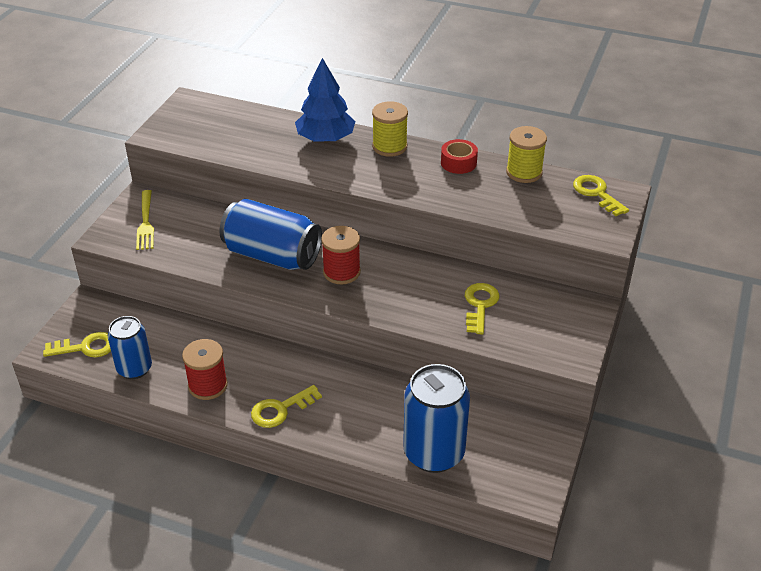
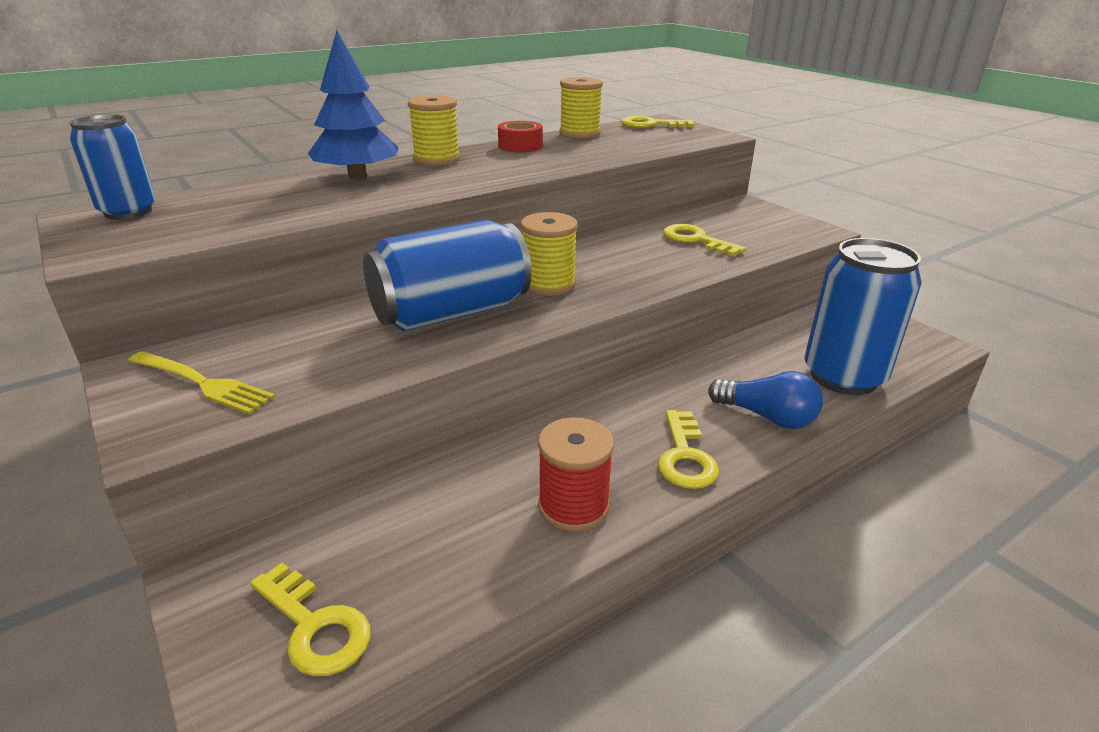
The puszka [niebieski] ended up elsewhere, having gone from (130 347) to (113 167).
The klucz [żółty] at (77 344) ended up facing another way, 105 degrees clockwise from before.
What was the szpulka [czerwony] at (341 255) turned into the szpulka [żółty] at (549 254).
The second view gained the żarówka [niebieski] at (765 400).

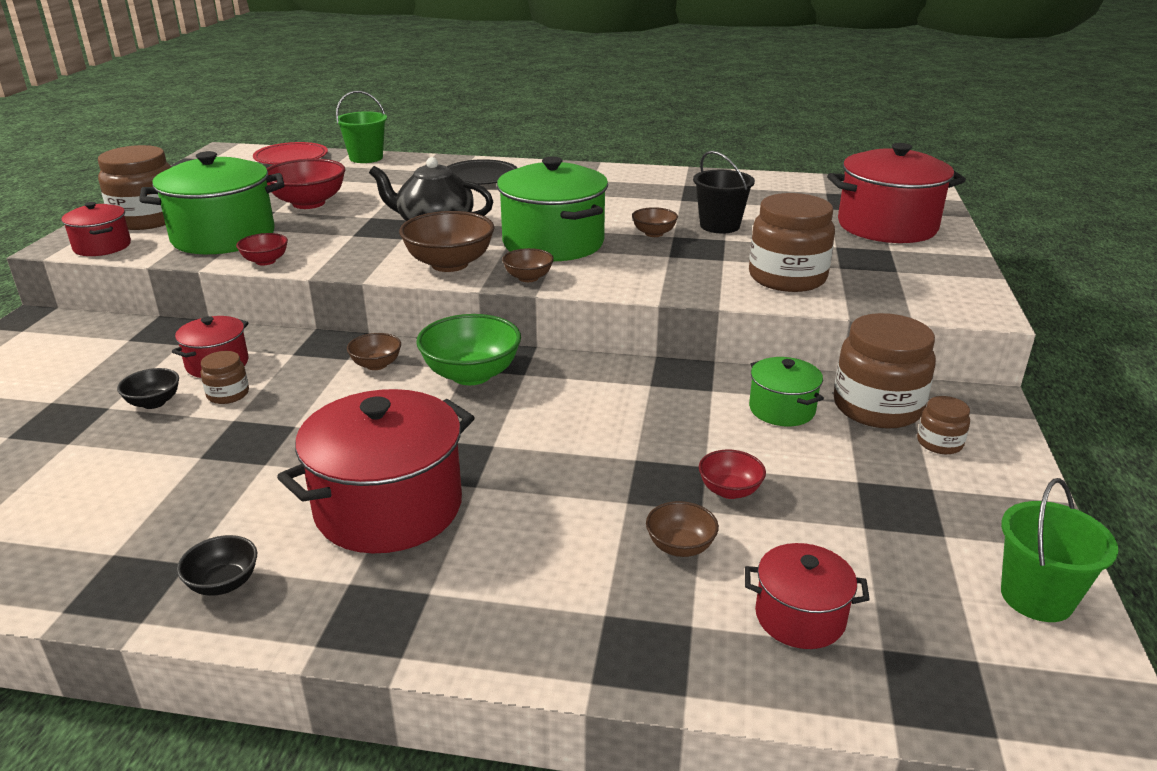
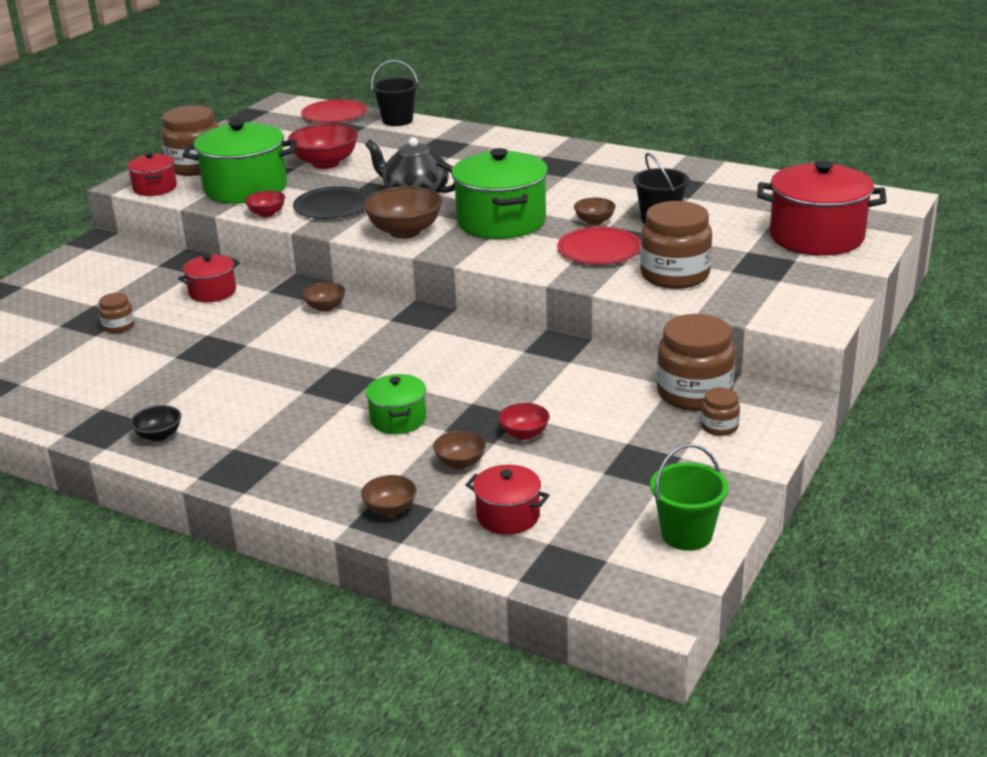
The słoik [brązowy] ended up elsewhere, having gone from (224 377) to (117 313).
The talerz [czarny] ended up elsewhere, having gone from (482 172) to (331 202).
The miska [brązowy] ended up elsewhere, having gone from (528 265) to (389 495).
The garnek [zielony] ended up elsewhere, having gone from (786 391) to (396 404).
What was the wiadro [zielony] at (361 127) turned into the wiadro [czarny] at (394 93).
The second view gained the talerz [czerwony] at (599 245).
The second view lost the miska [czarny] at (148 388).
The second view lost the garnek [czerwony] at (376 471).
The second view lost the miska [zielony] at (468 349).

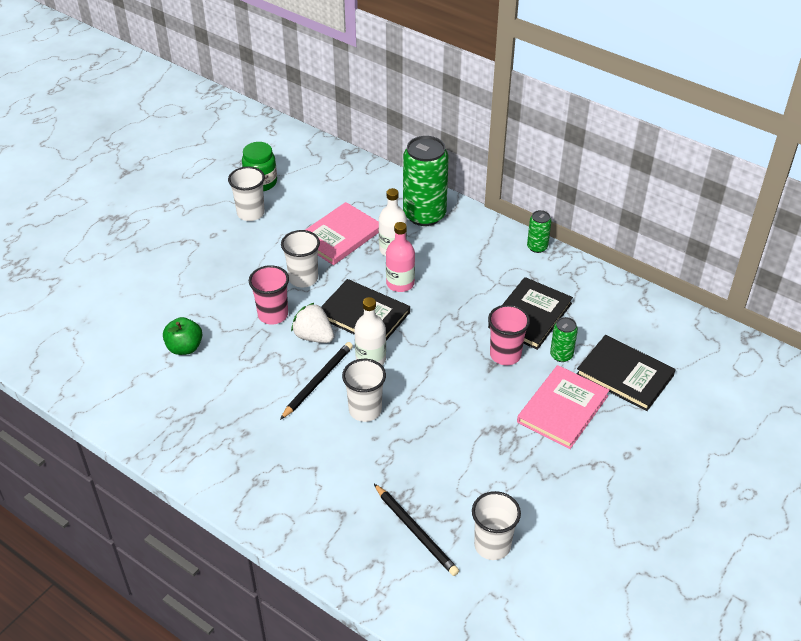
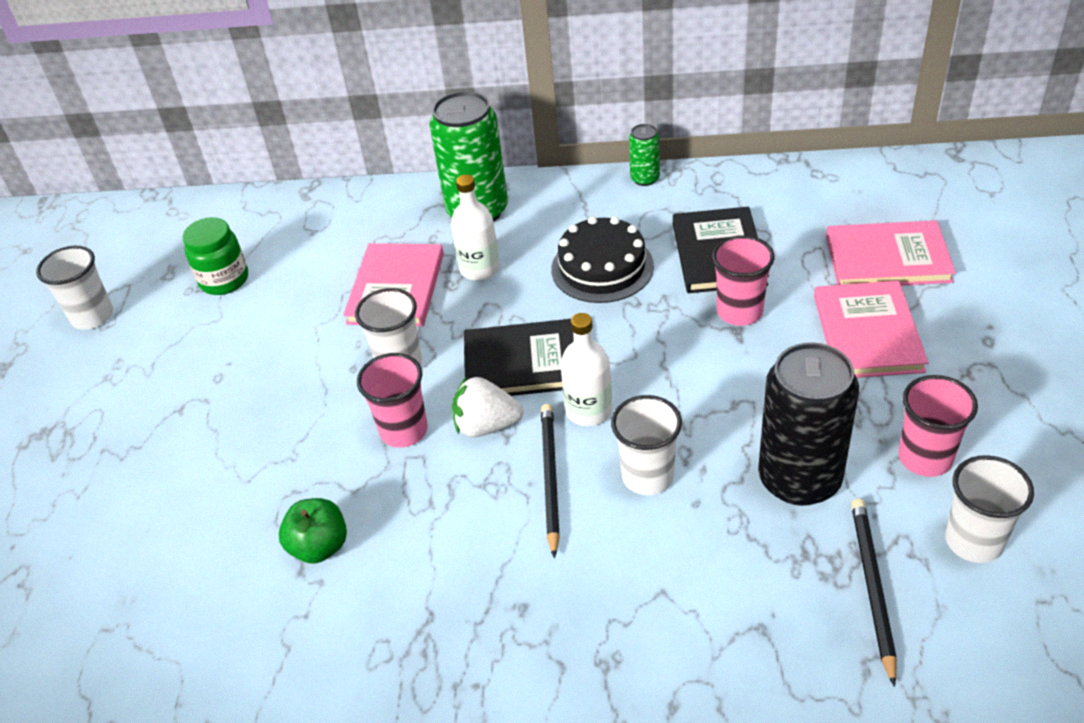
The szklanka [biały] ended up elsewhere, having gone from (246 193) to (74 288).
The second view gained the tort [czarny] at (602 259).
The second view gained the puszka [czarny] at (808 424).
What was the książka [czarny] at (626 373) turned into the książka [różowy] at (891 252).
The ołówek [czarny] at (416 530) ended up facing another way, 105 degrees counterclockwise from before.
The second view gained the szklanka [różowy] at (938 426).
The second view lost the butelka [różowy] at (400 257).
The second view lost the puszka [zielony] at (564 339).

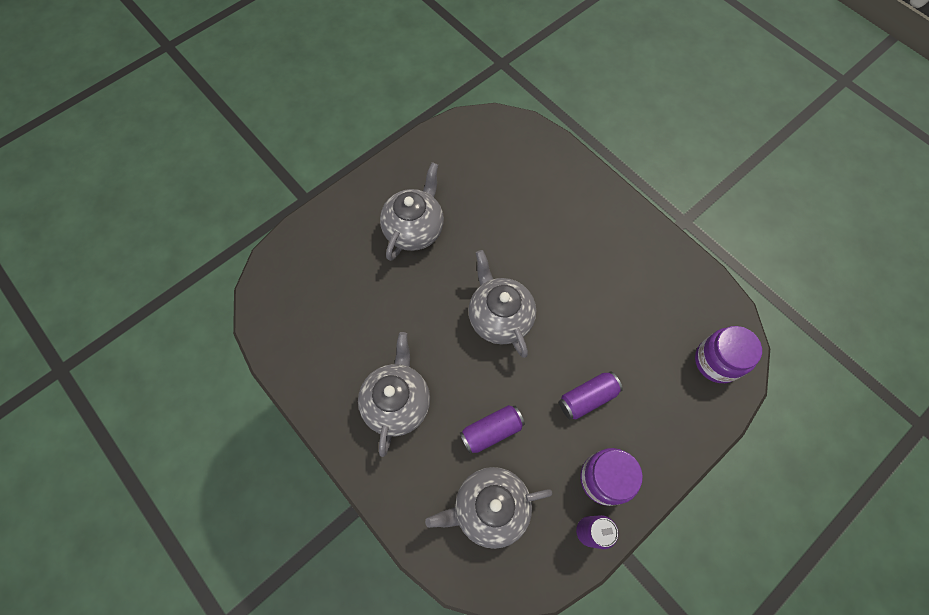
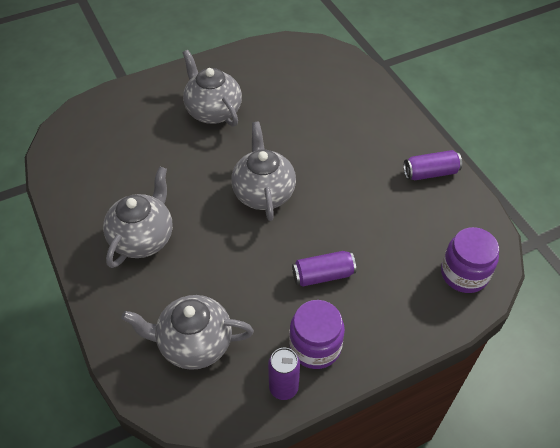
The imbryk [szary] at (412 211) ended up facing another way, 75 degrees counterclockwise from before.
The puszka [fioletowy] ended up elsewhere, having gone from (492 429) to (433 165).

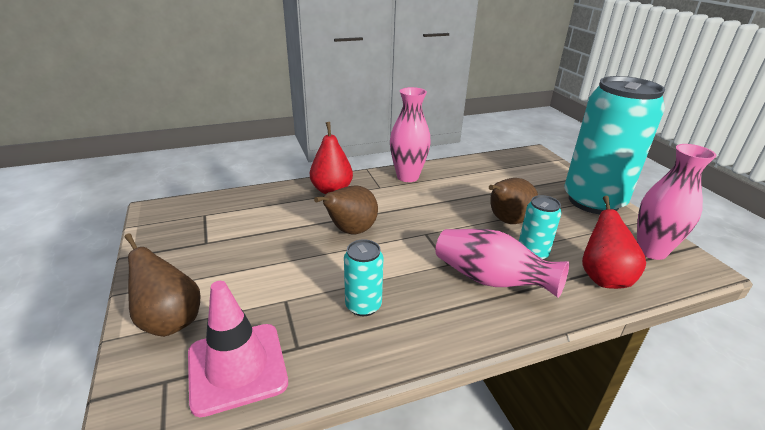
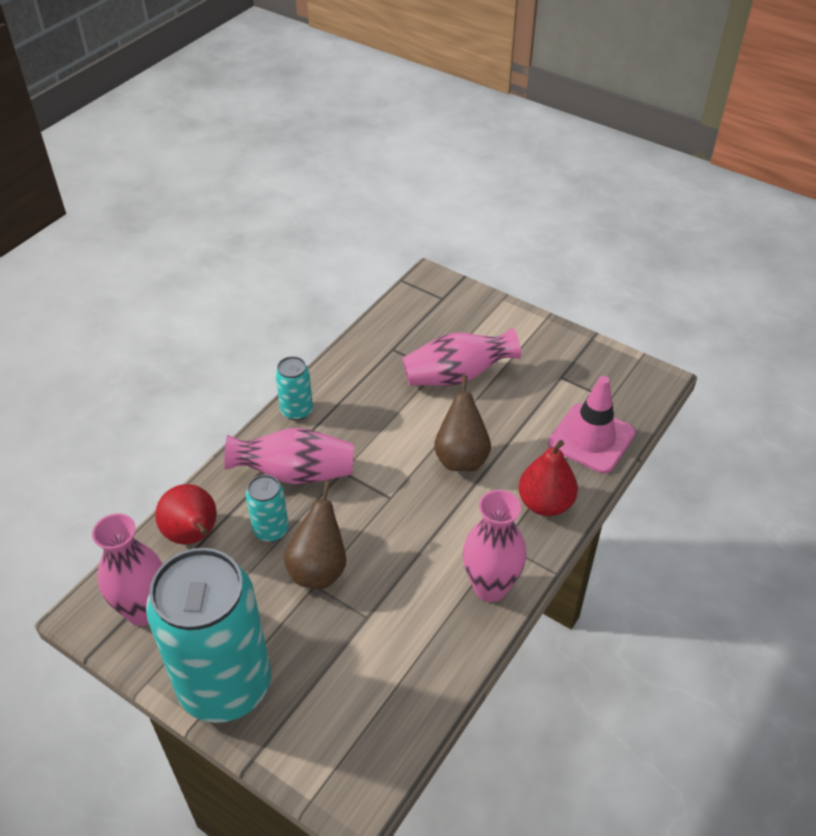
The puszka [turkusowy] ended up elsewhere, having gone from (363 277) to (294 388).
The second view gained the wazon [różowy] at (461 357).
The pachołek [różowy] ended up elsewhere, having gone from (238 349) to (592 424).
The second view lost the gruszka [brązowy] at (162 285).

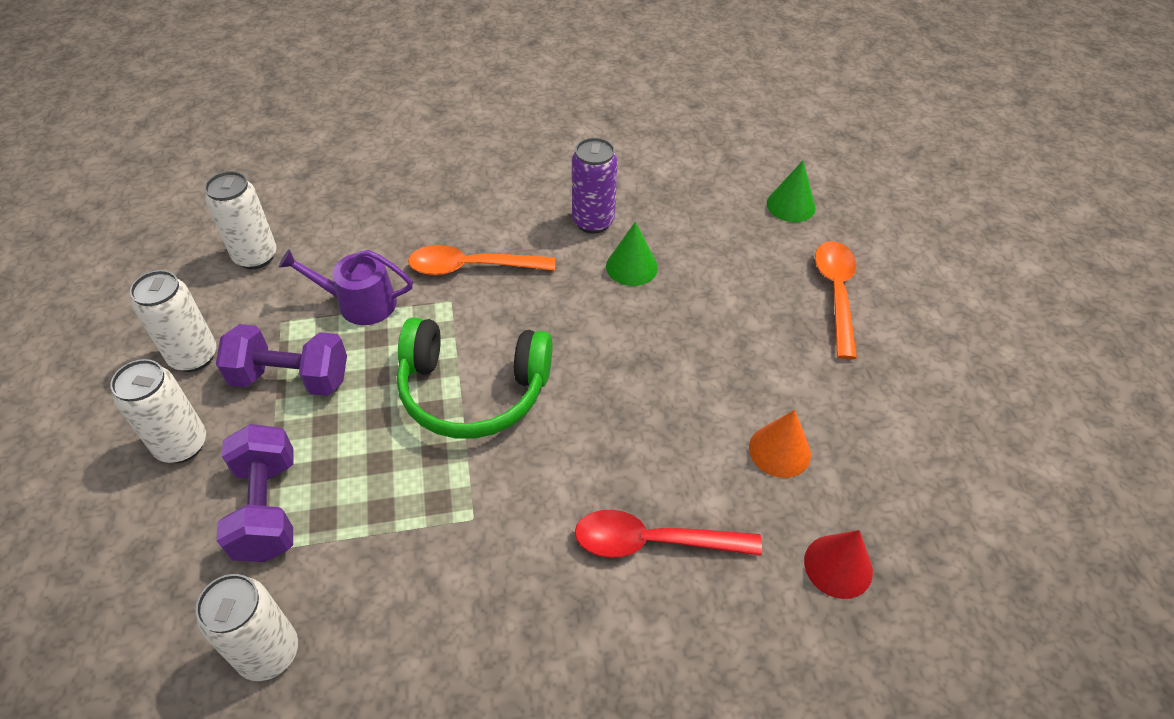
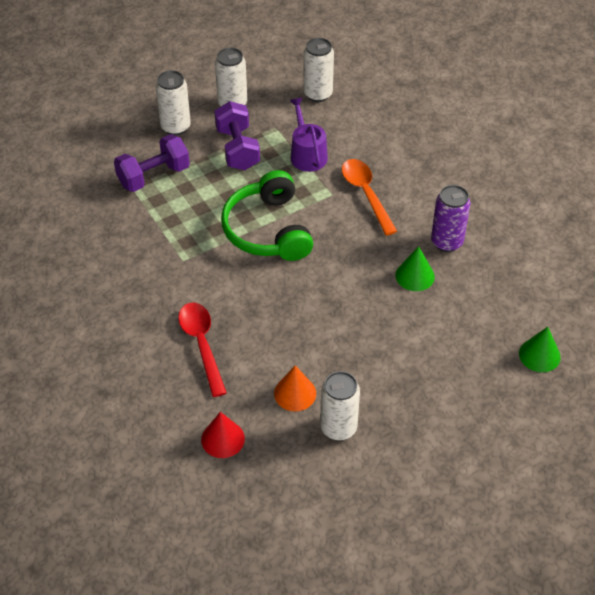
The puszka [biały] ended up elsewhere, having gone from (246 627) to (340 406).
The second view lost the łyżka [pomarańczowy] at (836 300).

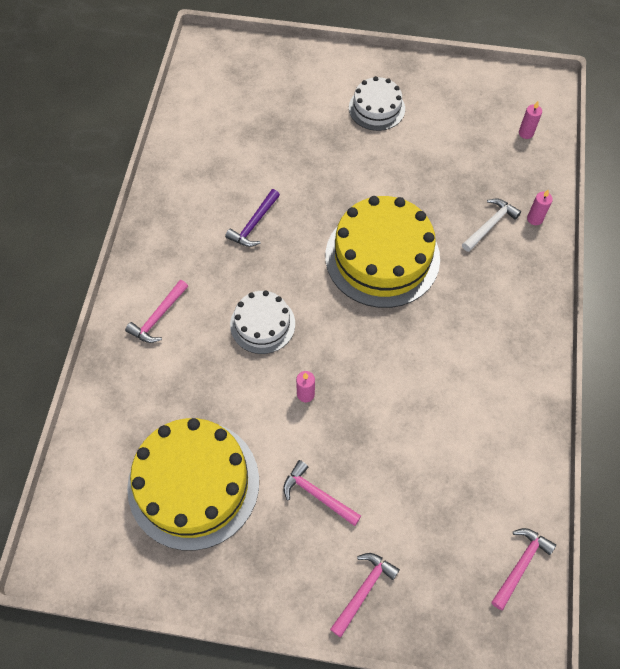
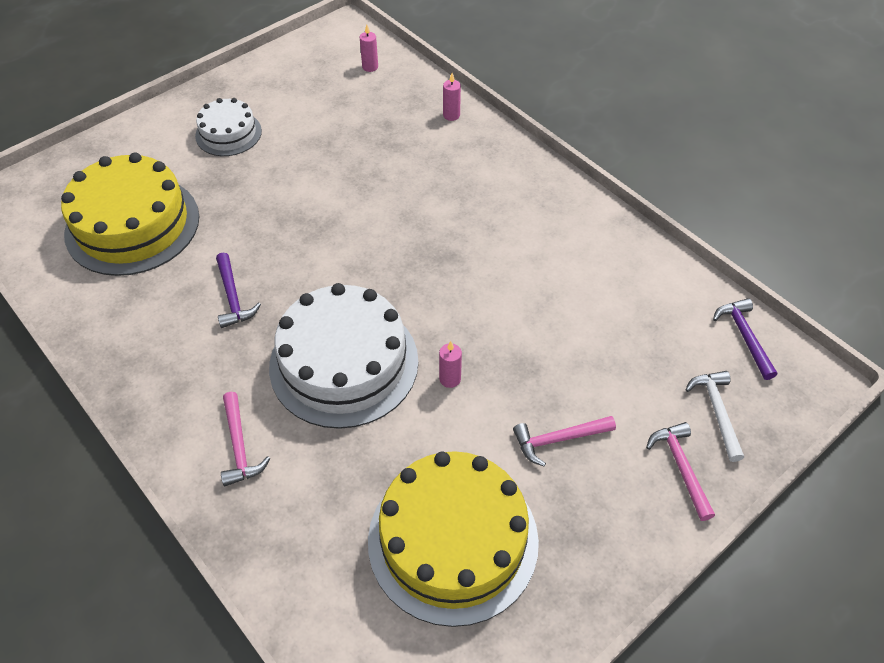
The tort [żółty] ended up elsewhere, having gone from (382 252) to (130 214).
The size of the tort [biały] at (262 322) changed by a factor of 1.84.
The młotek [biały] ended up elsewhere, having gone from (491 225) to (714 416).
What was the młotek [różowy] at (523 569) turned into the młotek [fioletowy] at (745 339).

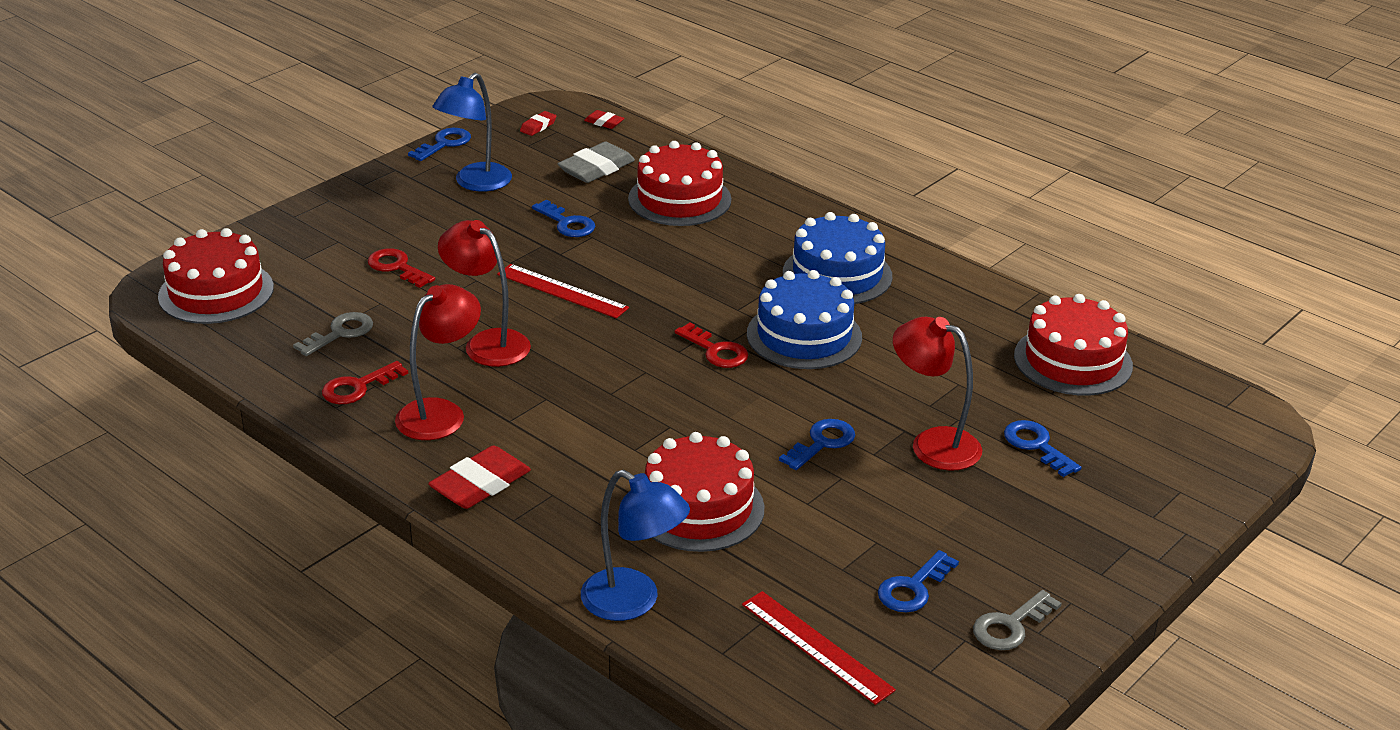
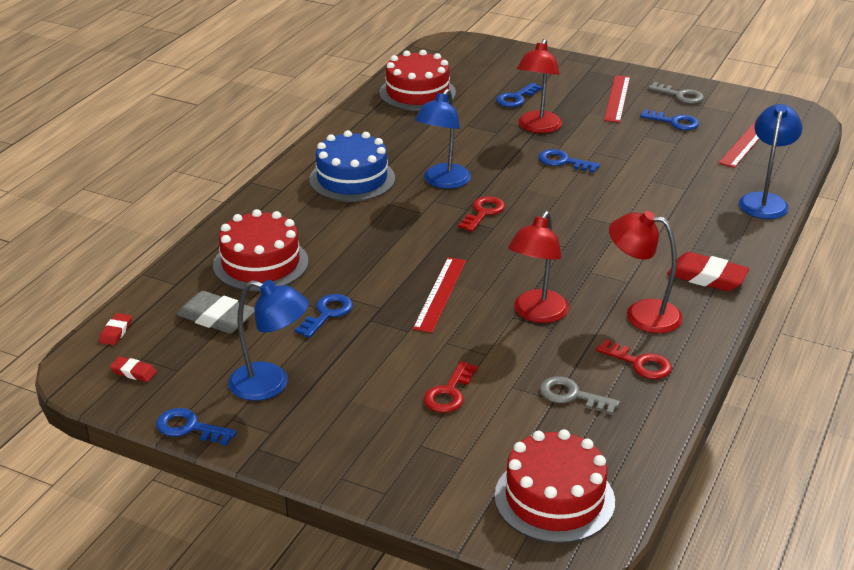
Where the tort [niebieski] stood at (804 319), the lampka [niebieski] came to stand at (443 139).
The second view gained the linijka [czerwony] at (617 99).
The second view lost the tort [czerwony] at (704 492).

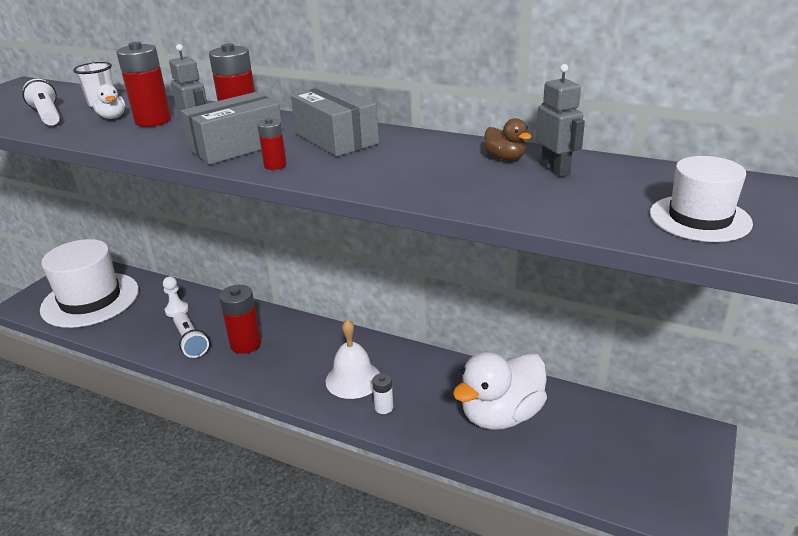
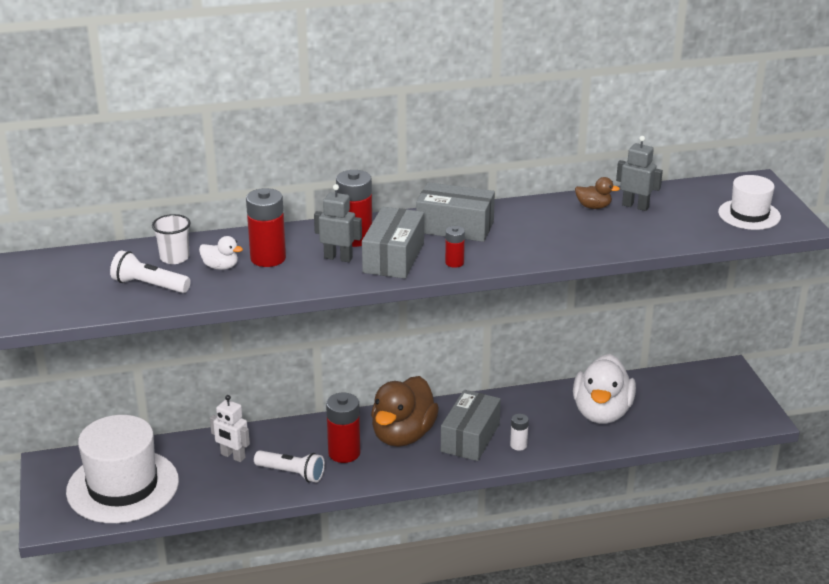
Where the pionek [biały] stood at (176 297), the robot [biały] came to stand at (230 428).
The second view gained the kaczka [brązowy] at (405 411).
Where the dzwonek [biały] stood at (352 359), the pudełko [szary] came to stand at (471 425).

